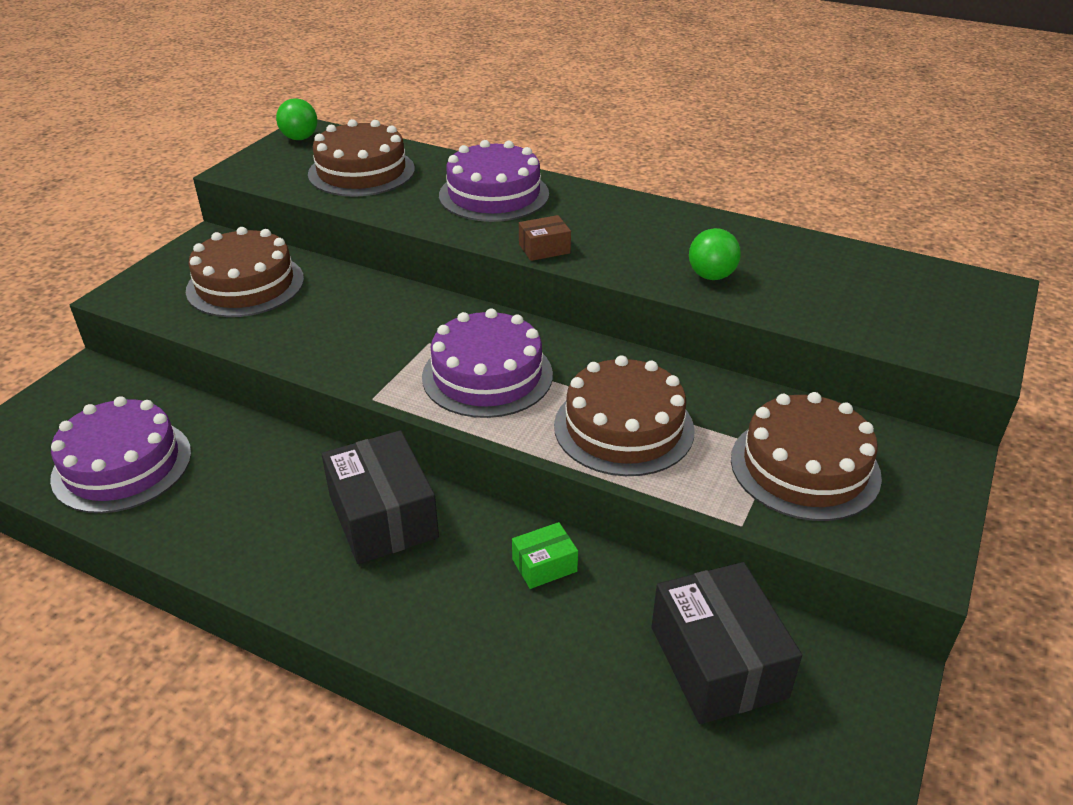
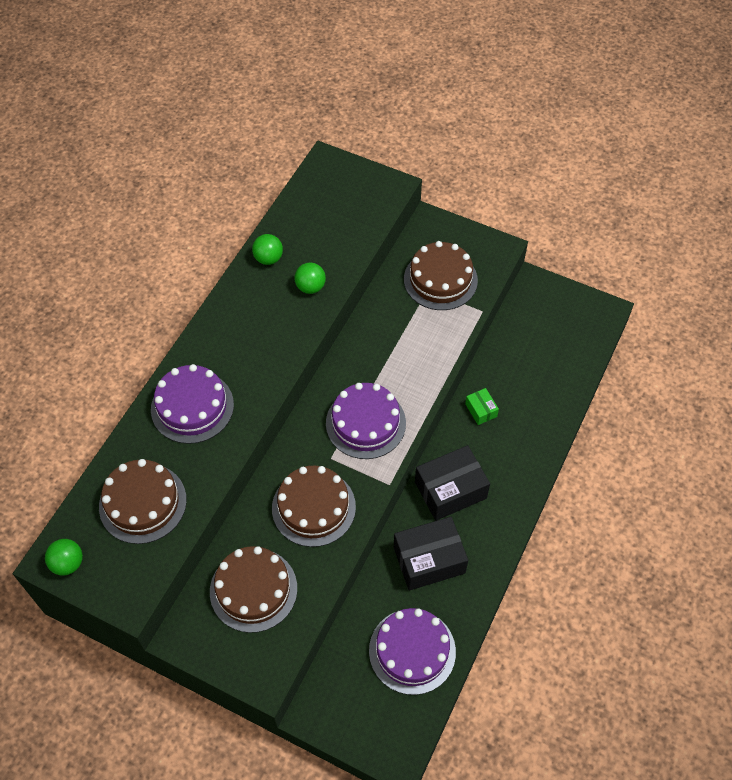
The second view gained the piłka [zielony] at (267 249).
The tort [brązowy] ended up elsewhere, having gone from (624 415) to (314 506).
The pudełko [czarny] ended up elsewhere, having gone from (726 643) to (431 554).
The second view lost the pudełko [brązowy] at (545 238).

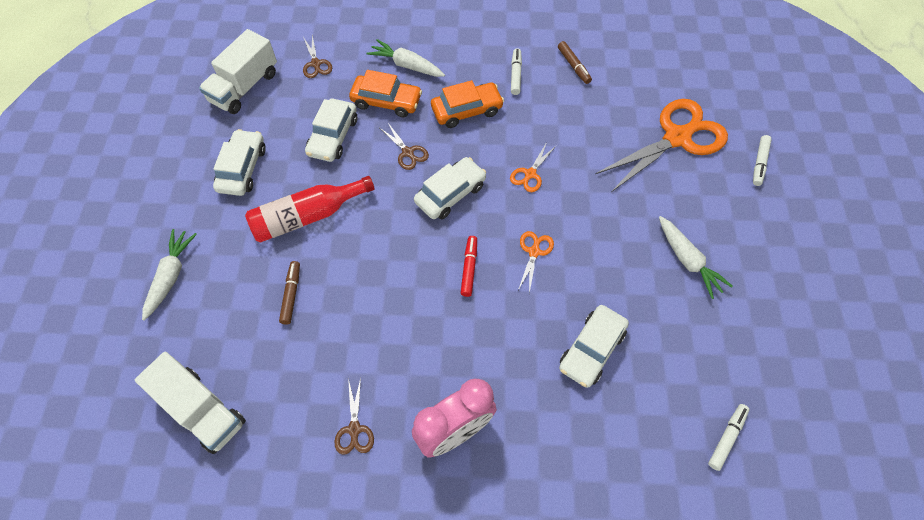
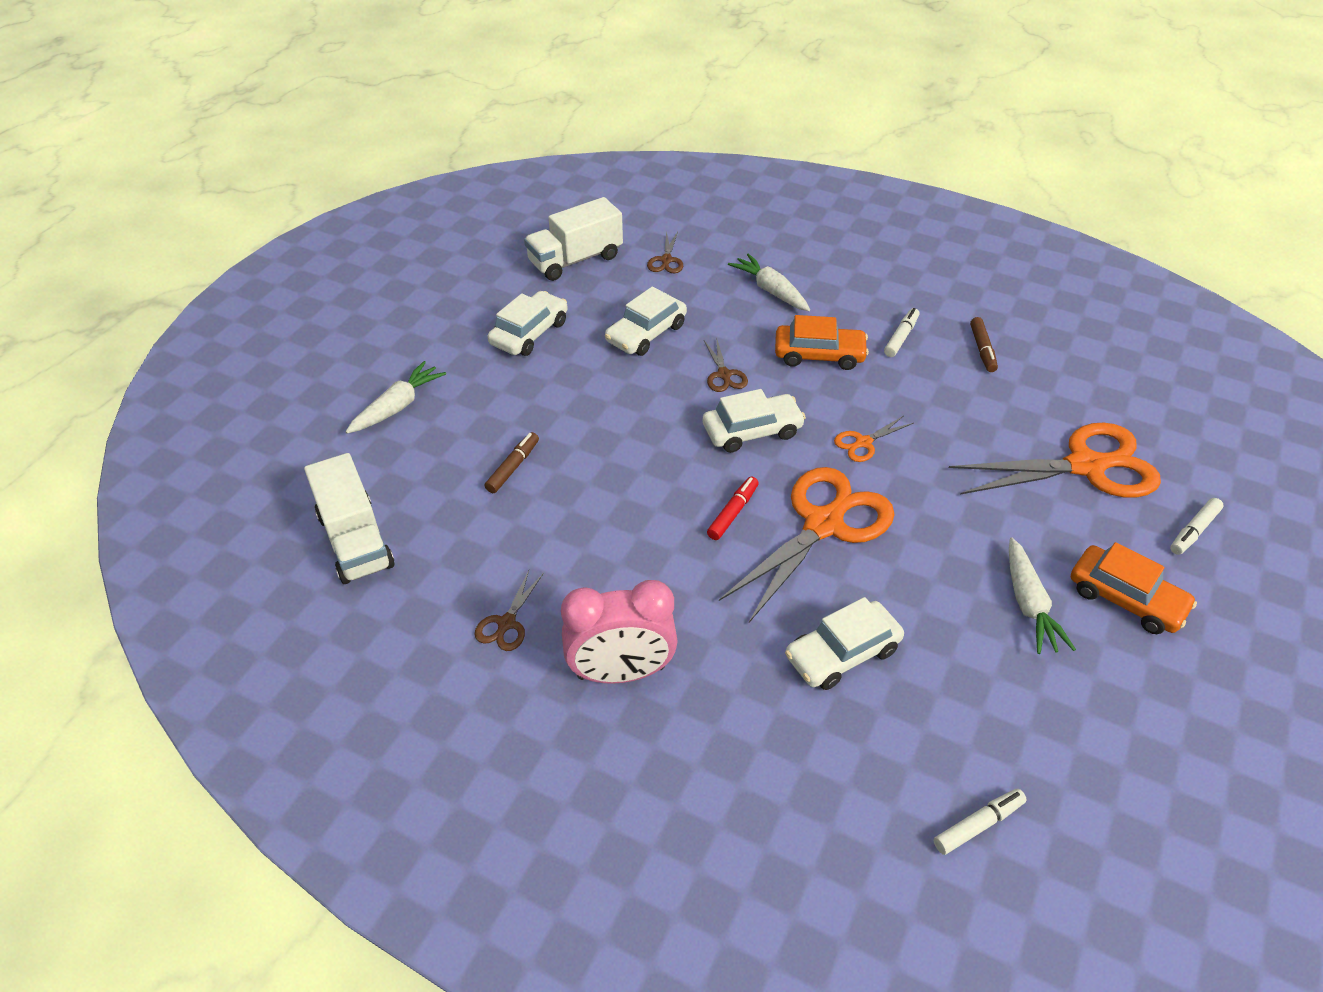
The size of the nożyczki [pomarańczowy] at (536 262) changed by a factor of 2.29.
The samochód [pomarańczowy] ended up elsewhere, having gone from (385 93) to (1134 588).
The second view lost the butelka [czerwony] at (310 209).

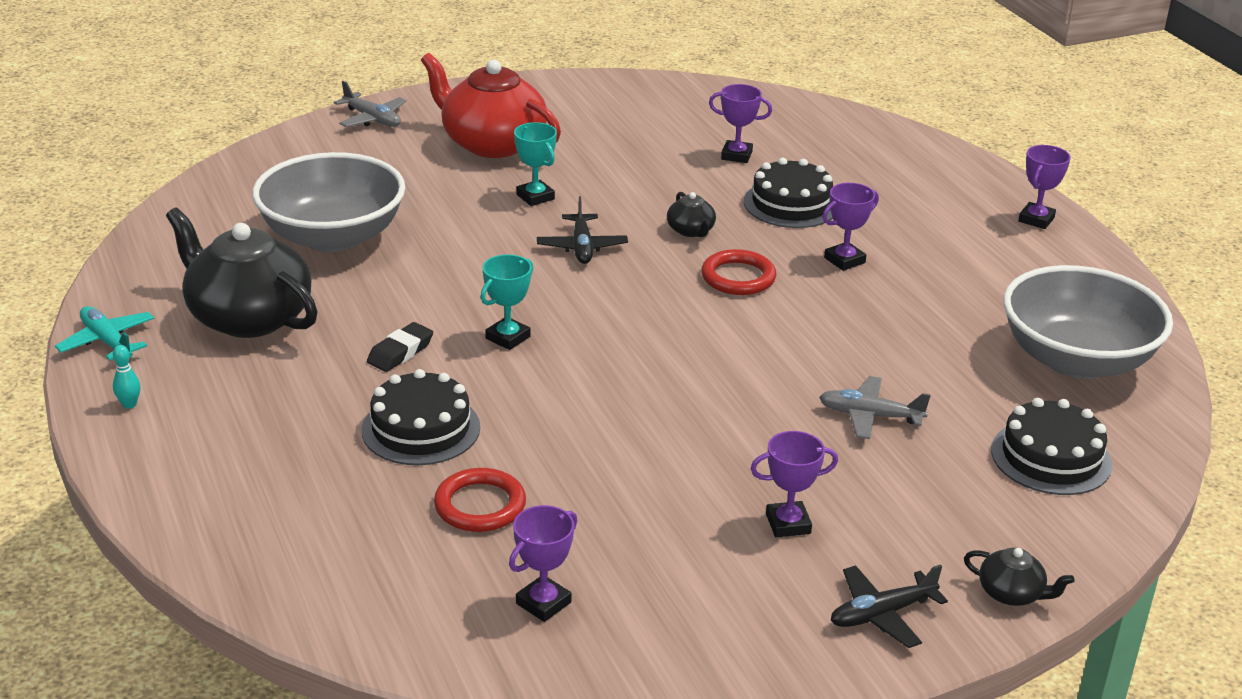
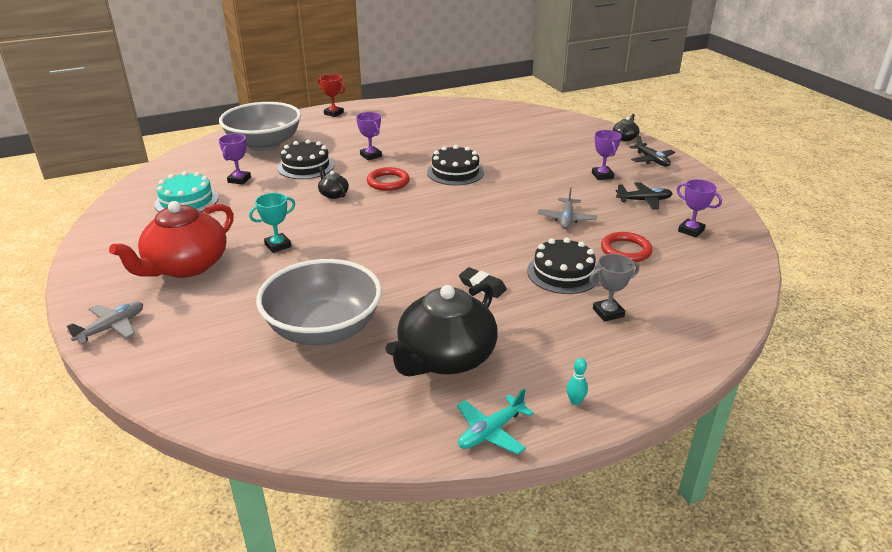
The second view gained the tort [turkusowy] at (187 191).
The miska [szary] ended up elsewhere, having gone from (1088 322) to (260 126).
What was the puchar [fioletowy] at (1044 187) turned into the puchar [czerwony] at (332 95).
The imbryk [czarny] at (691 214) ended up facing another way, 105 degrees counterclockwise from before.
The tort [czarny] ended up elsewhere, having gone from (1051 446) to (455 165).
The samolot [szary] ended up elsewhere, having gone from (874 407) to (567 208).
The second view gained the puchar [szary] at (614 288).
The samolot [czarny] ended up elsewhere, having gone from (582 230) to (644 196).
The second view lost the puchar [turkusowy] at (507 302).

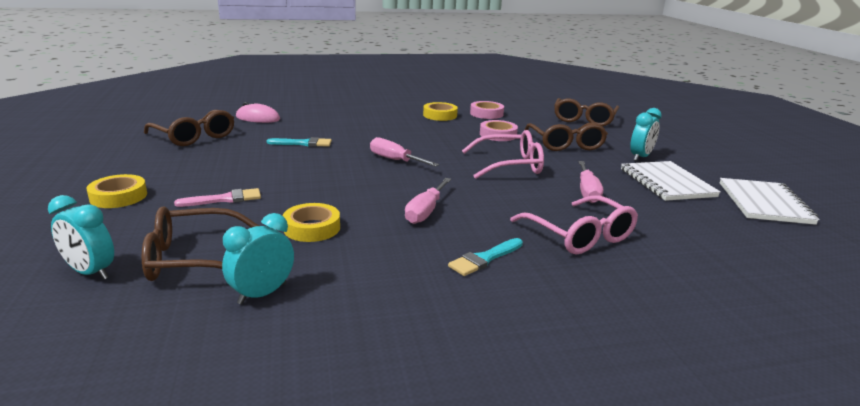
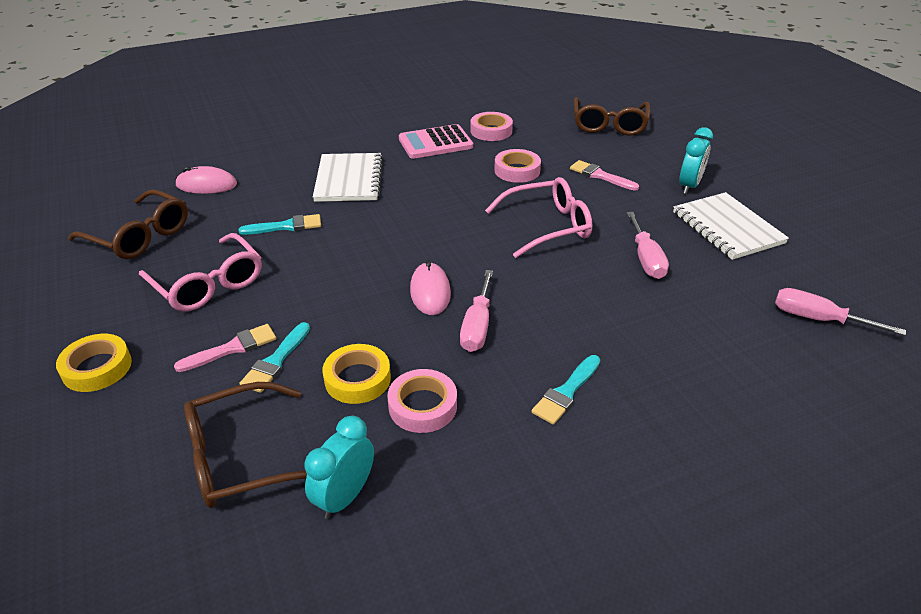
The okulary [różowy] ended up elsewhere, having gone from (574 224) to (200 272).
The second view gained the pędzel [turkusowy] at (275 357).
The zeszyt [biały] ended up elsewhere, having gone from (770 201) to (348 177).
The second view gained the taśma klejąca [różowy] at (422 401).
Where the taśma klejąca [żółty] stood at (440 111), the kalkulator [różowy] came to stand at (436 141).
The second view gained the myszka [różowy] at (430 287).
Where the okulary [brązowy] stood at (566 137), the pędzel [różowy] came to stand at (604 175).
The śrubokręt [różowy] ended up elsewhere, having gone from (404 152) to (840 312).
The second view lost the budzik [turkusowy] at (81 237).

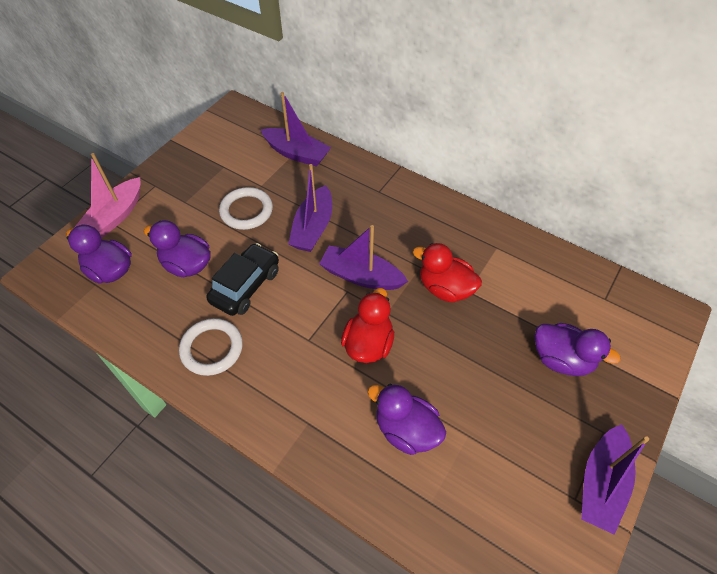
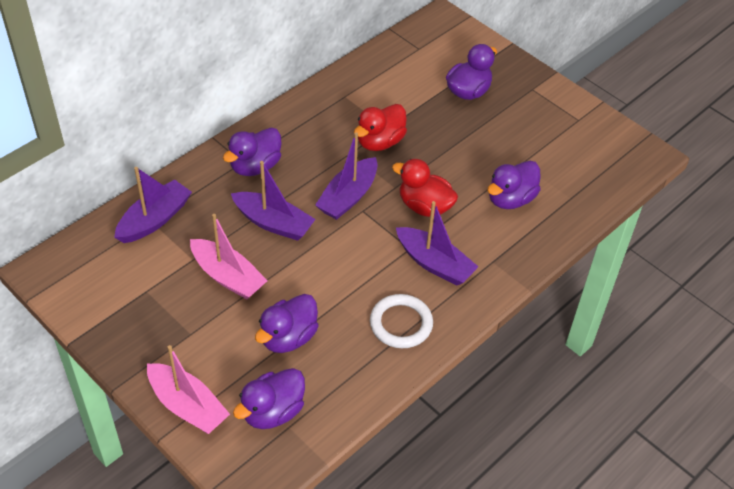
Where the pierścień [biały] stood at (246 208), the łódka [różowy] came to stand at (229 256).
The second view gained the kaczka [fioletowy] at (252 151).
The łódka [fioletowy] ended up elsewhere, having gone from (615 479) to (437 243).
The second view lost the samochód [czarny] at (243 279).

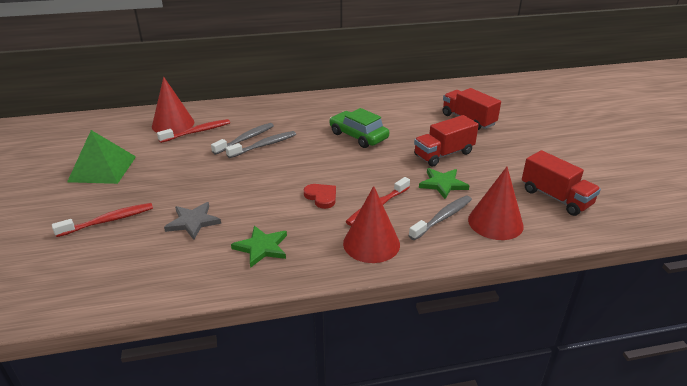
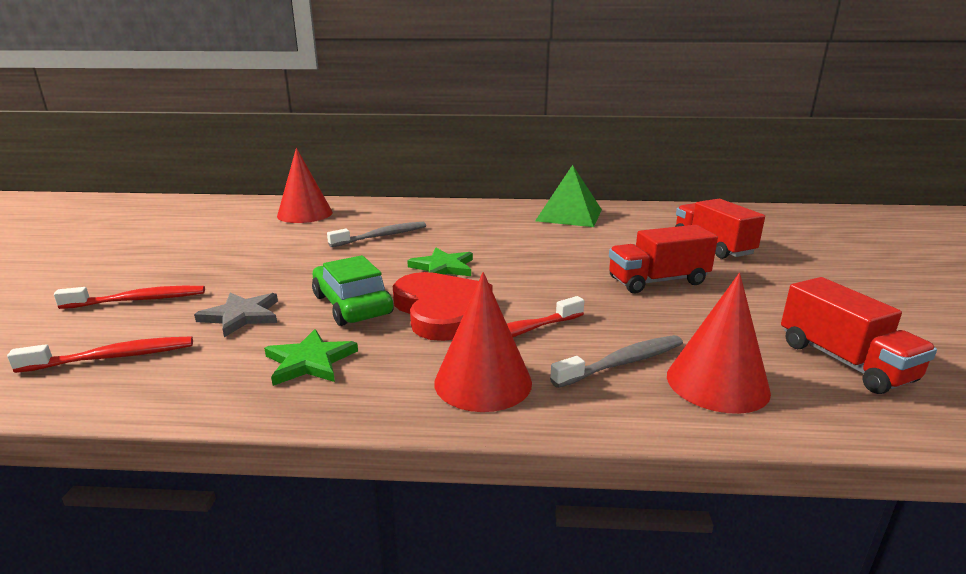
The szczoteczka do zębów [czerwony] ended up elsewhere, having gone from (193 131) to (100 354).
The samochód [zielony] ended up elsewhere, having gone from (359 128) to (352 290).
The size of the serce [czerwony] at (320 196) changed by a factor of 1.96.
The gwiazda [zielony] ended up elsewhere, having gone from (444 183) to (440 262).
The piramida [zielony] ended up elsewhere, having gone from (101 157) to (568 196).
The second view lost the szczoteczka do zębów [szary] at (261 144).

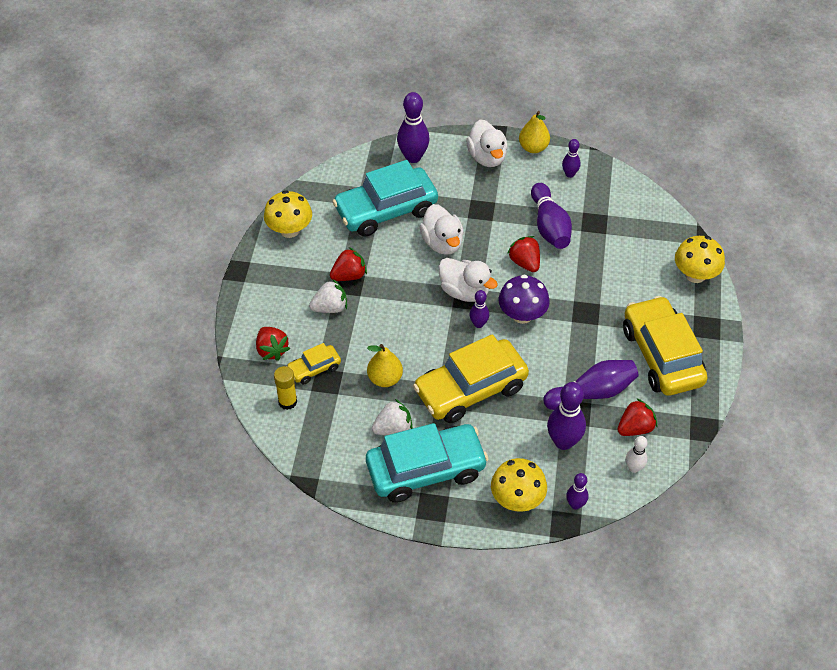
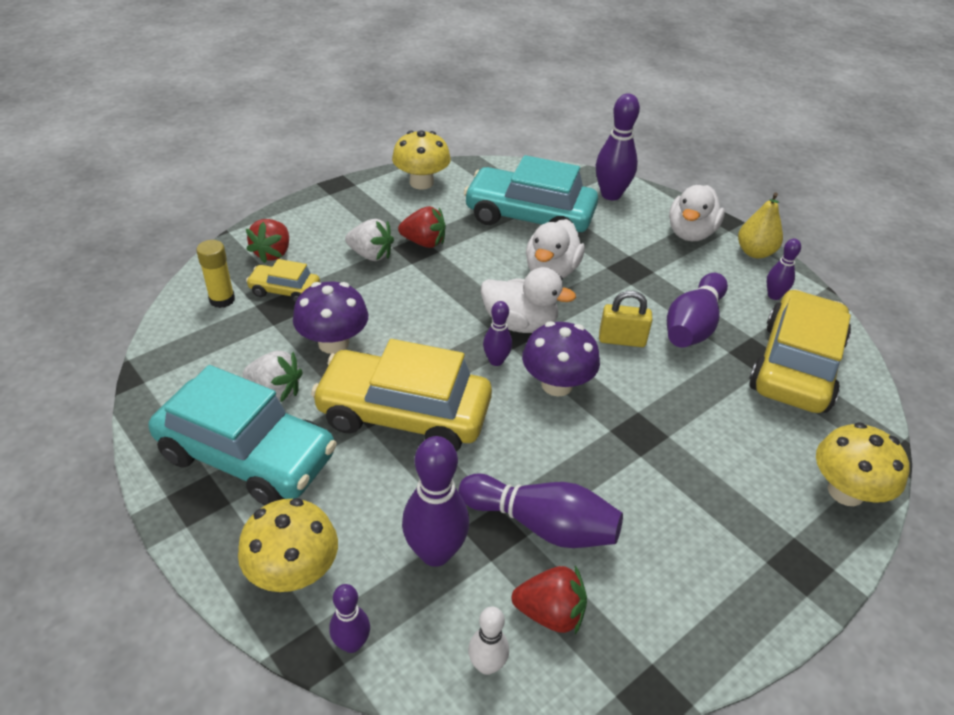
Where the gruszka [żółty] stood at (385 365), the grzyb [fioletowy] came to stand at (330 318).
The kaczka [biały] at (468 280) ended up facing another way, 60 degrees counterclockwise from before.
Where the truskawka [czerwony] stood at (523 254), the kłódka [żółty] came to stand at (625 319).
The samochód [żółty] ended up elsewhere, having gone from (665 345) to (800 351).

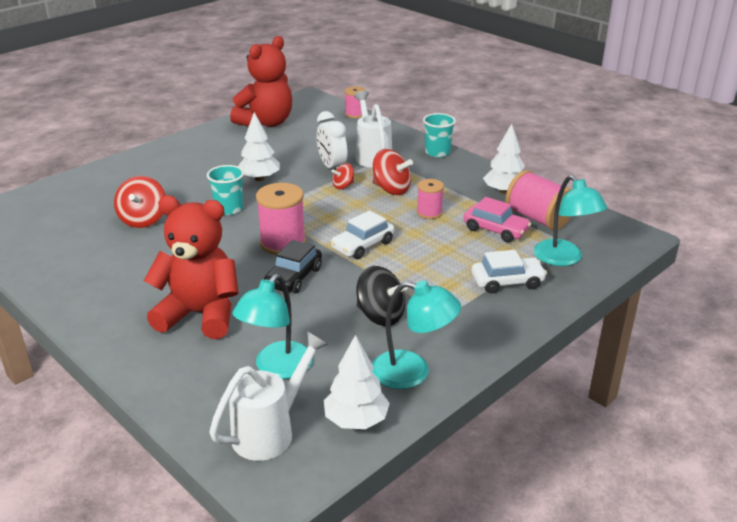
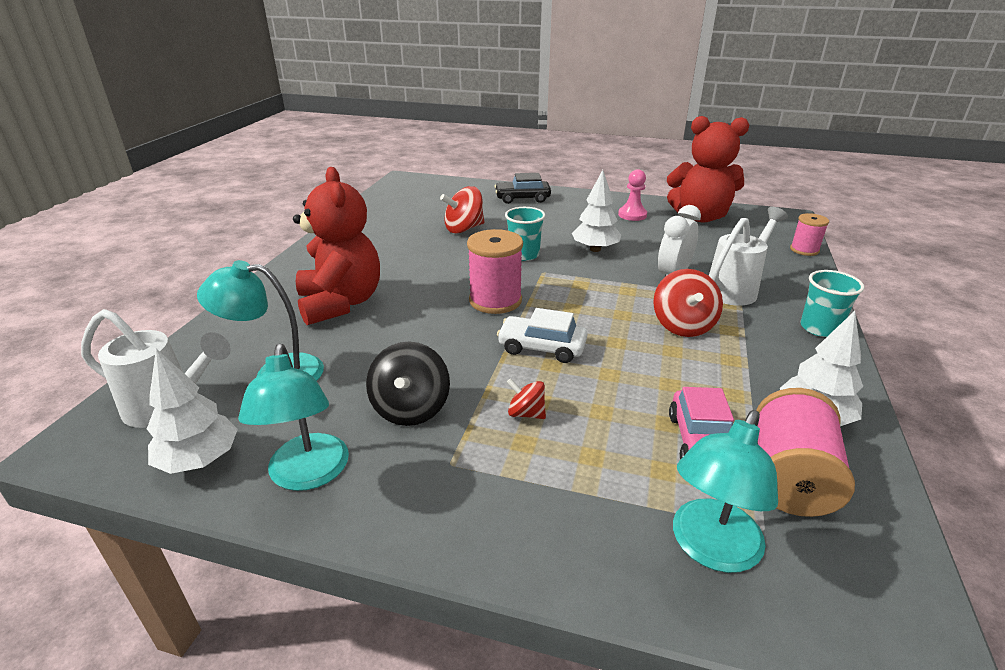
The samochód [czarny] ended up elsewhere, having gone from (293 266) to (522 188).
The bączek [czerwony] ended up elsewhere, having gone from (342 176) to (526 398).
The second view gained the pionek [różowy] at (632 195).
The second view lost the szpulka [różowy] at (430 199).
The second view lost the samochód [biały] at (509 271).

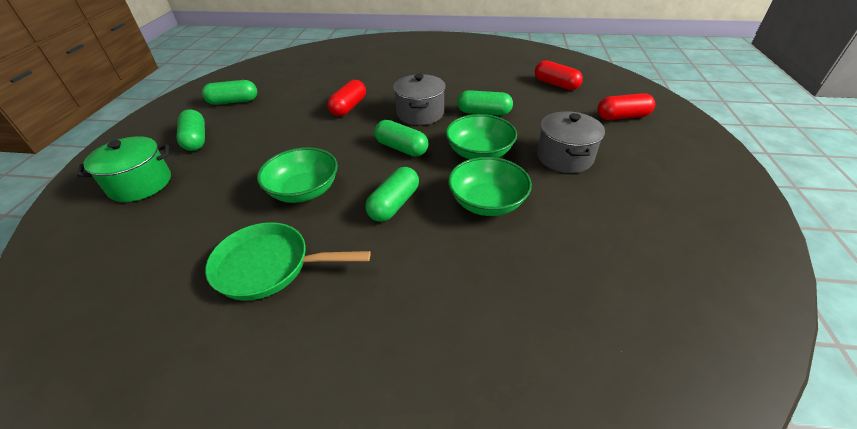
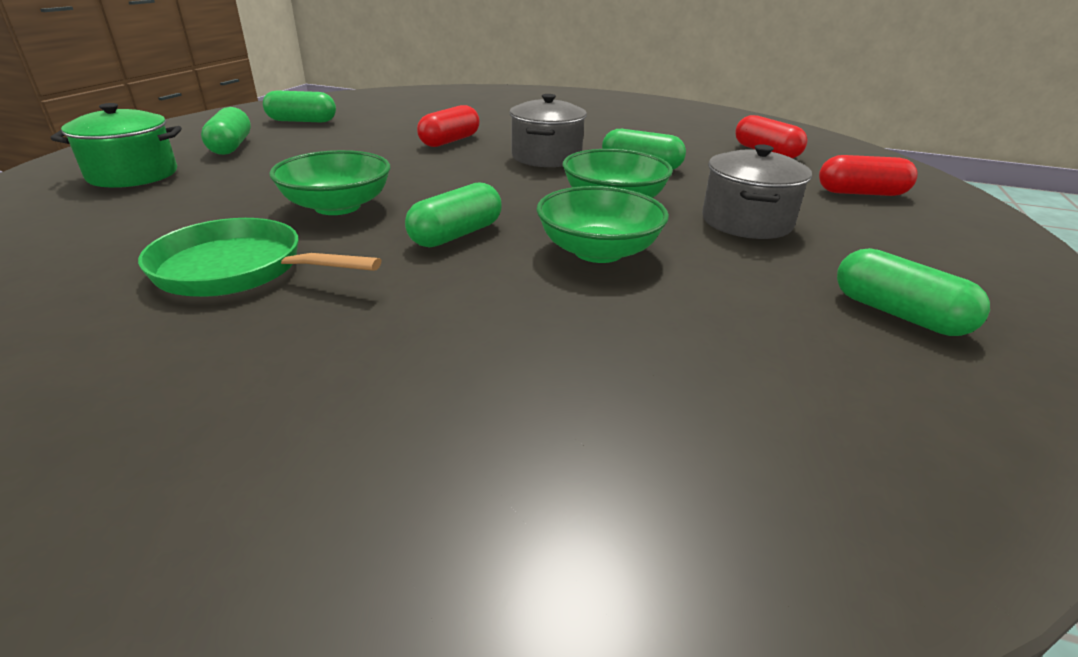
The kapsułka [zielony] ended up elsewhere, having gone from (401 138) to (913 292).

